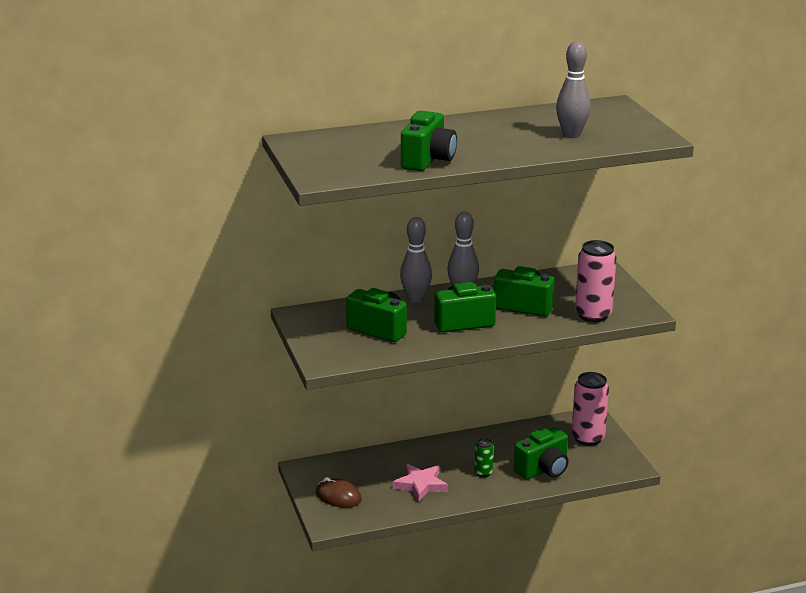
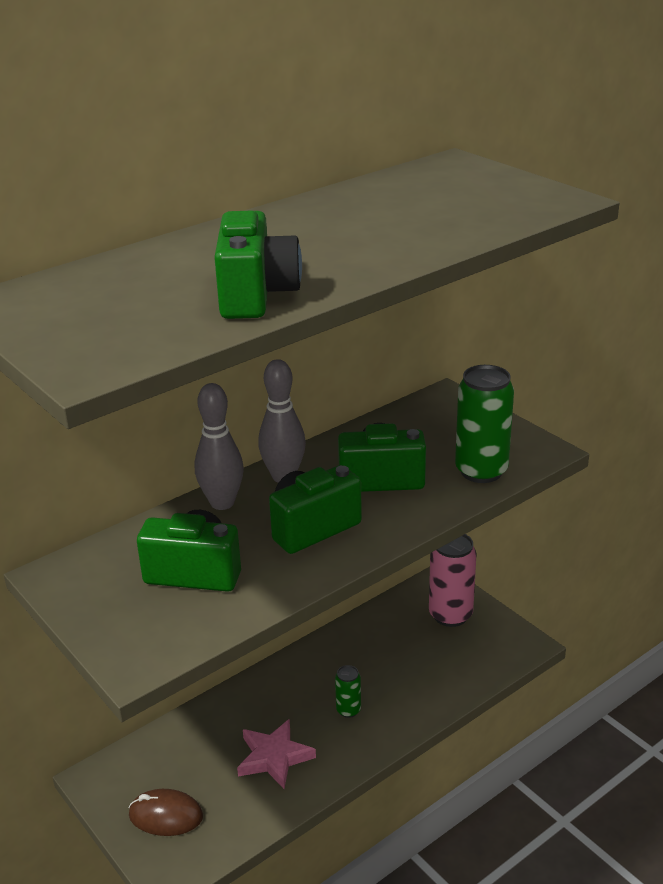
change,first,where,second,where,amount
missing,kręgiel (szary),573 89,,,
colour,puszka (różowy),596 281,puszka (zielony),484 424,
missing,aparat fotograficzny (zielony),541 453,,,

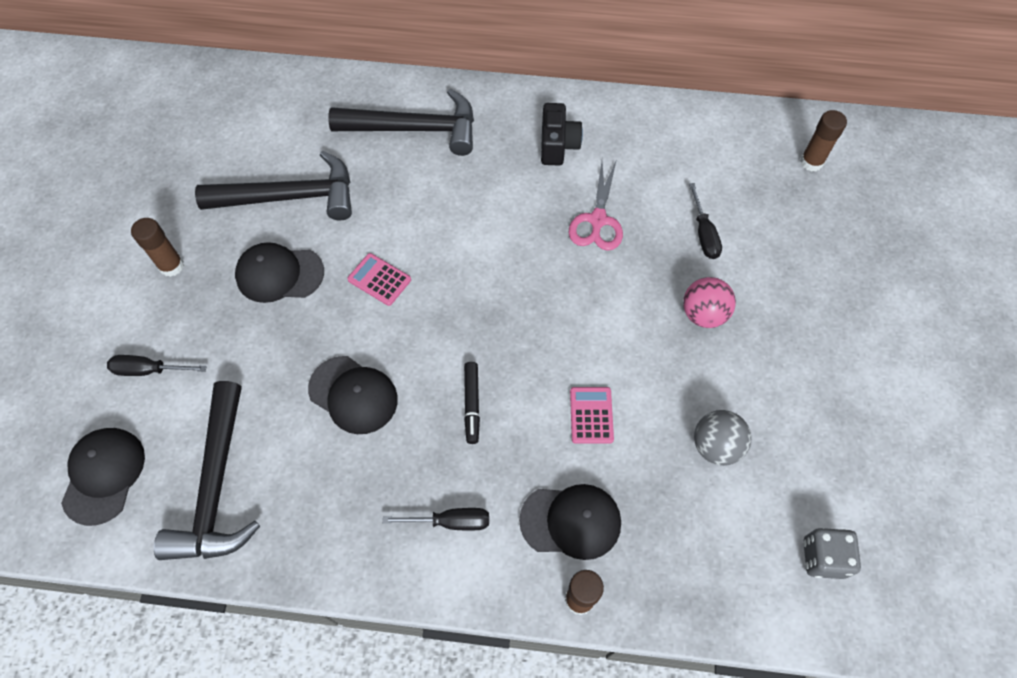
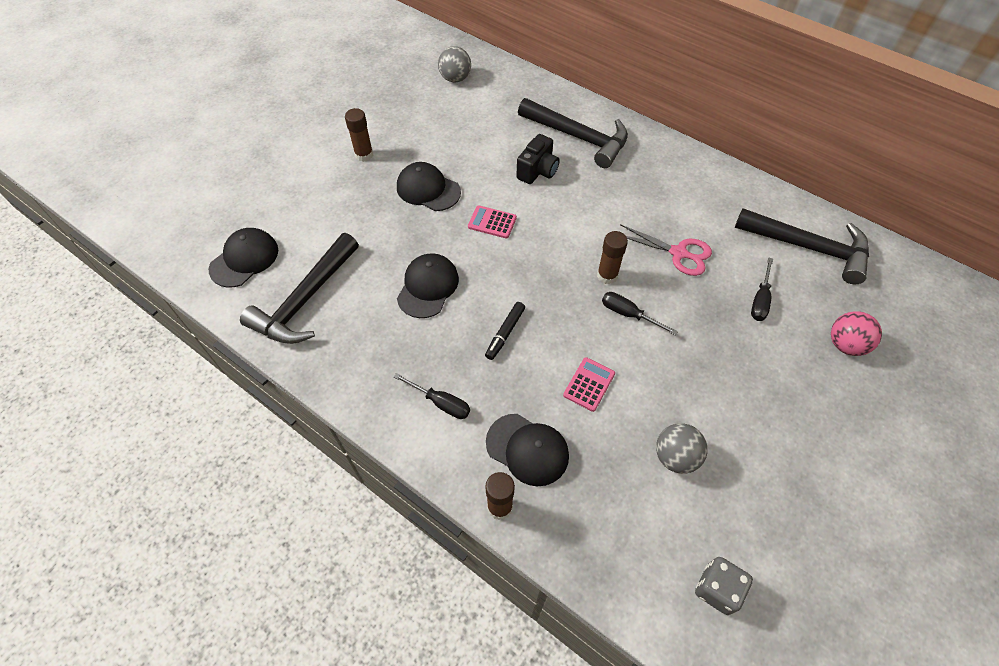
change,first,where,second,where,amount
relocated,aparat fotograficzny (czarny),562 134,,538 159,
relocated,klej w sztyfcie (brązowy),823 141,,612 257,
relocated,młotek (czarny),273 185,,802 246,
spun,nożyczki (różowy),596 205,,666 250,105 degrees counterclockwise
spun,kalkulator (różowy),379 279,,492 222,45 degrees counterclockwise
relocated,piłka (różowy),709 302,,856 333,
relocated,śrubokręt (czarny),157 365,,640 313,
spun,czapka (czarny),353 395,,428 285,135 degrees counterclockwise
appeared,,,piłka (szary),454 64,

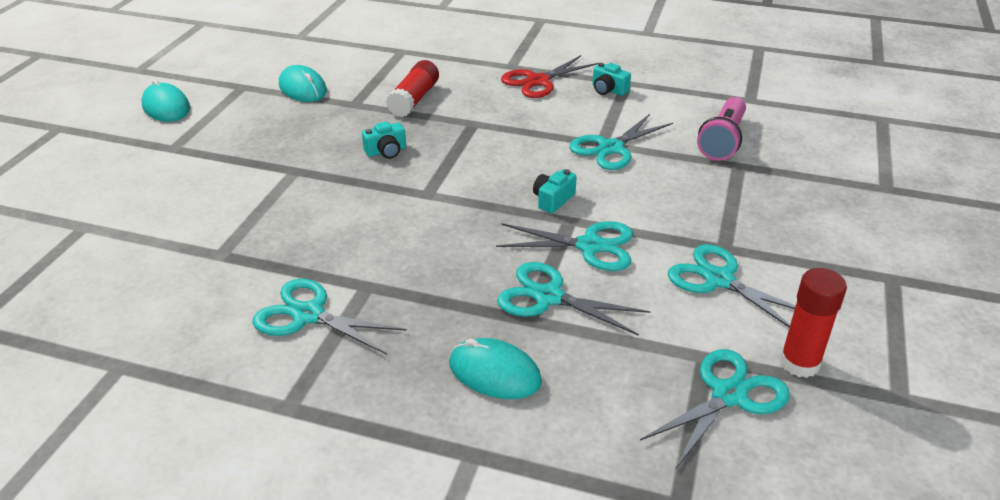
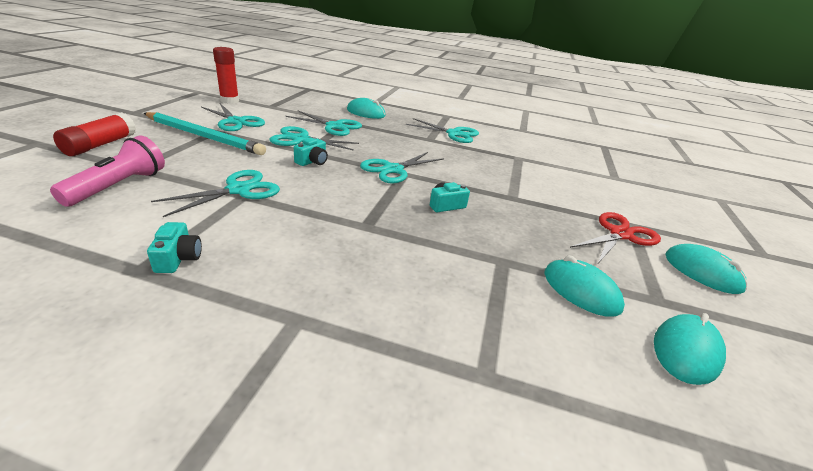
change,first,where,second,where,amount
relocated,nożyczki (czerwony),550 76,,615 238,
relocated,klej w sztyfcie (czerwony),412 88,,94 134,
spun,aparat fotograficzny (turkusowy),611 79,,174 247,45 degrees clockwise
relocated,nożyczki (turkusowy),715 408,,402 167,
appeared,,,ołówek (turkusowy),205 133,
appeared,,,myszka (turkusowy),690 349,

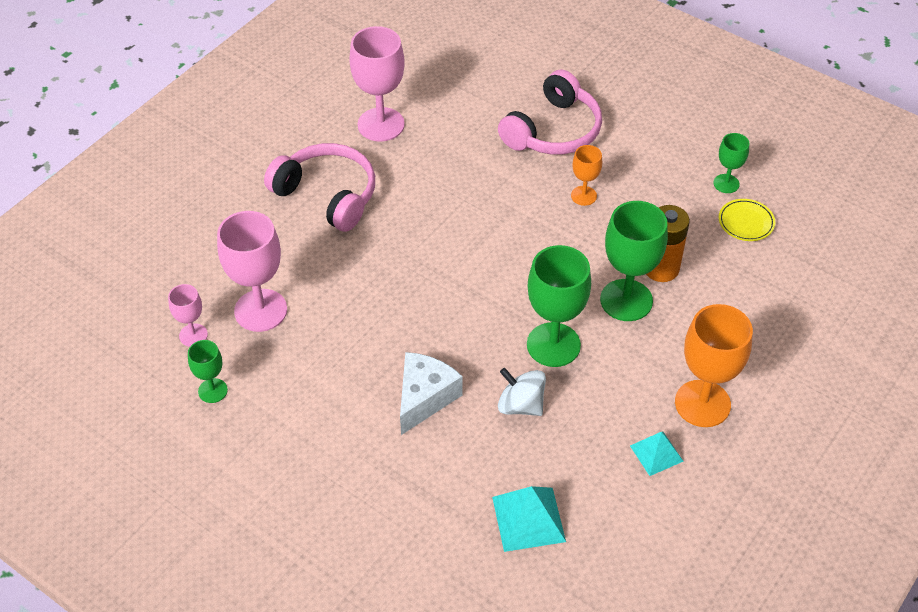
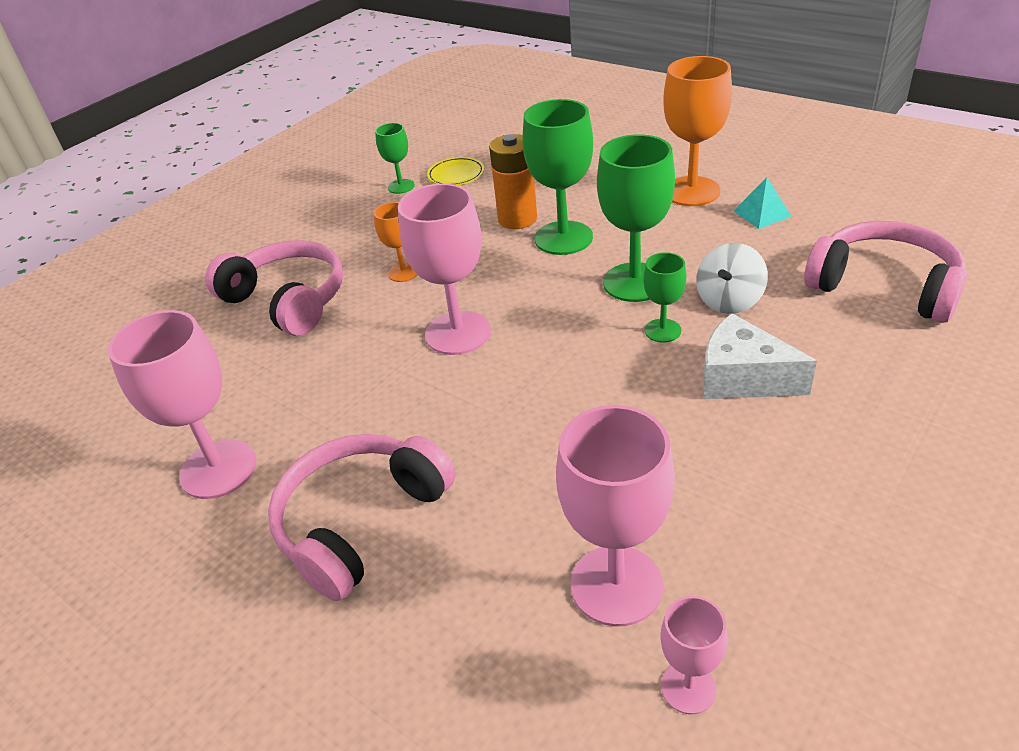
change,first,where,second,where,amount
relocated,kielich (zielony),208 371,,664 297,
exchanged,piramida (turkusowy),529 519,słuchawki (różowy),885 272,
appeared,,,kielich (różowy),444 269,

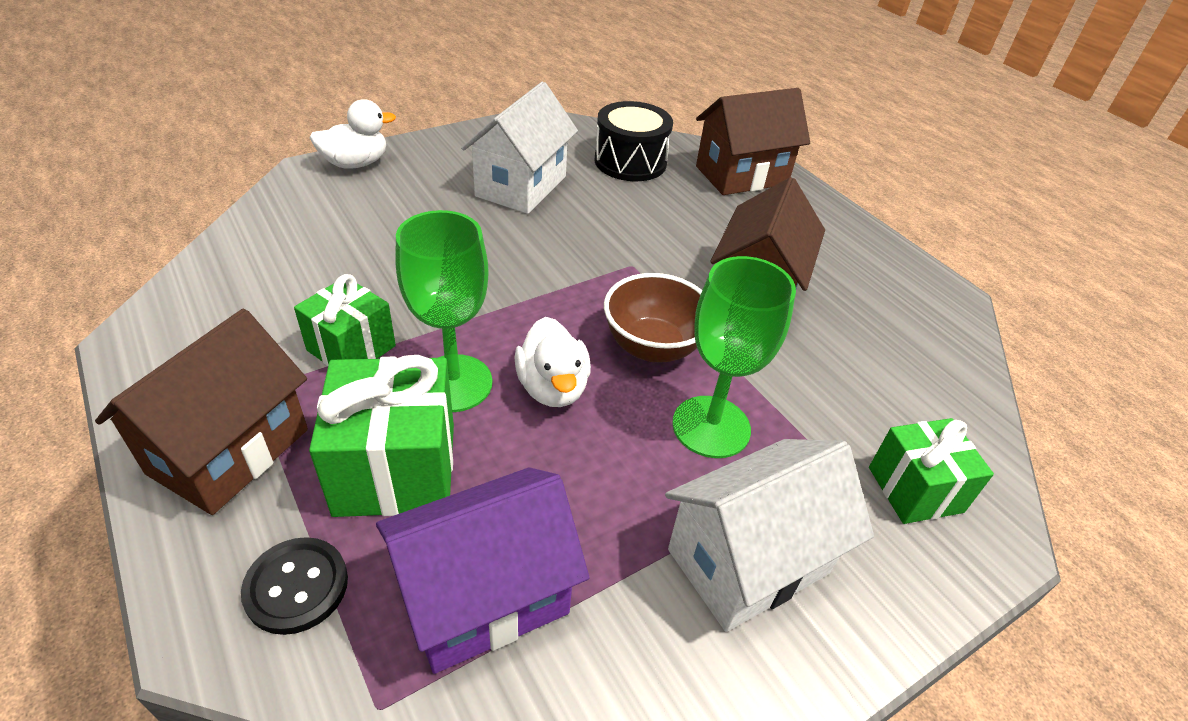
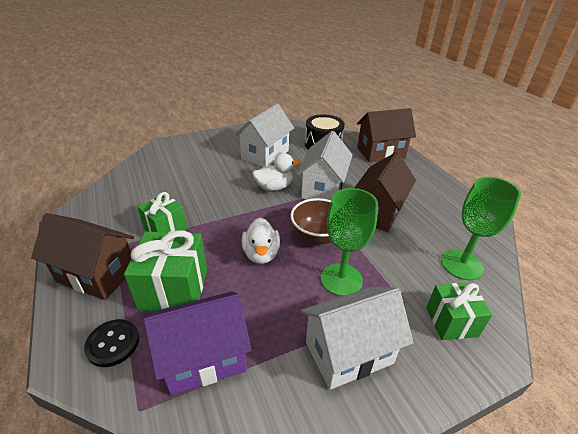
change,first,where,second,where,amount
relocated,kaczka (biały),353 134,,276 172,
relocated,kielich (zielony),444 311,,481 228,
spun,domek (brązowy),201 412,,82 256,75 degrees clockwise
appeared,,,domek (biały),325 165,

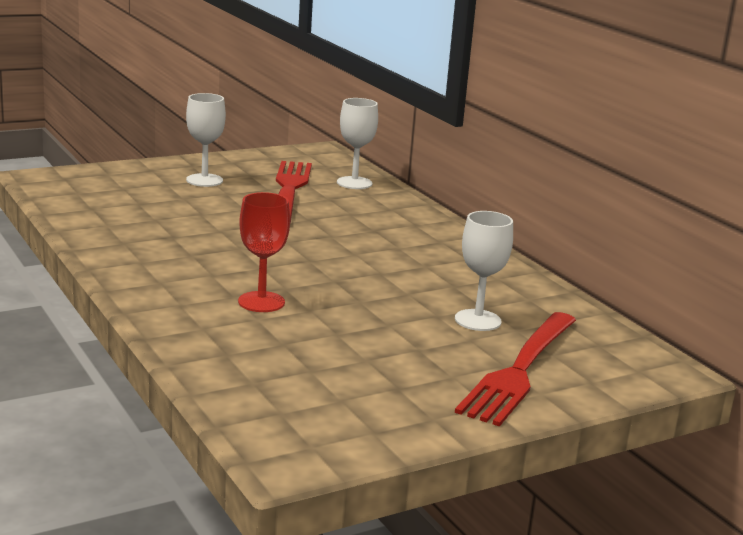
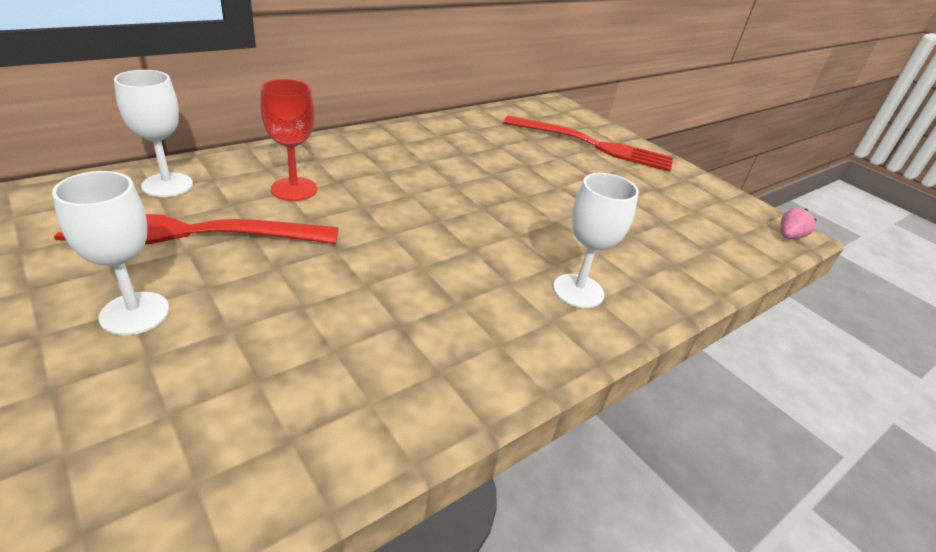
change,first,where,second,where,amount
relocated,kielich (czerwony),264 252,,288 140,
relocated,kielich (biały),484 271,,596 240,
appeared,,,truskawka (różowy),798 223,

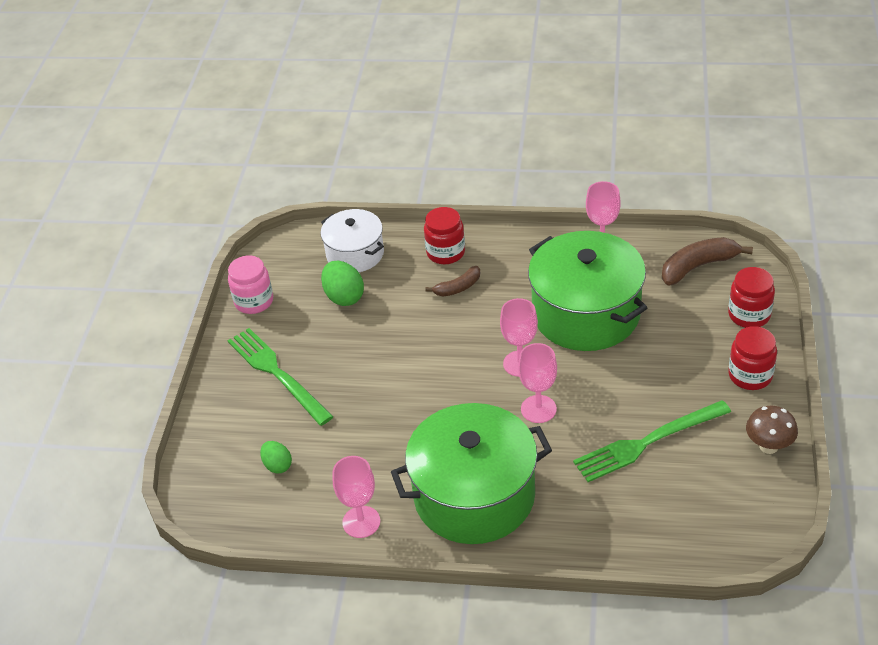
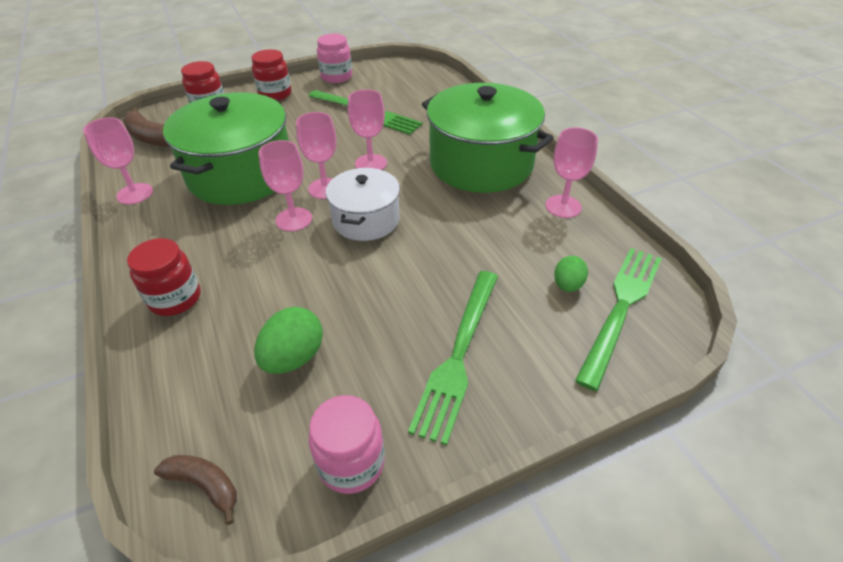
change,first,where,second,where,amount
relocated,garnek (biały),352 240,,363 204,
relocated,banan (brązowy),452 281,,195 490,
exchanged,grzyb (brązowy),772 429,słoik (różowy),334 58,
appeared,,,kielich (różowy),285 185,
appeared,,,widelec (zielony),618 319,

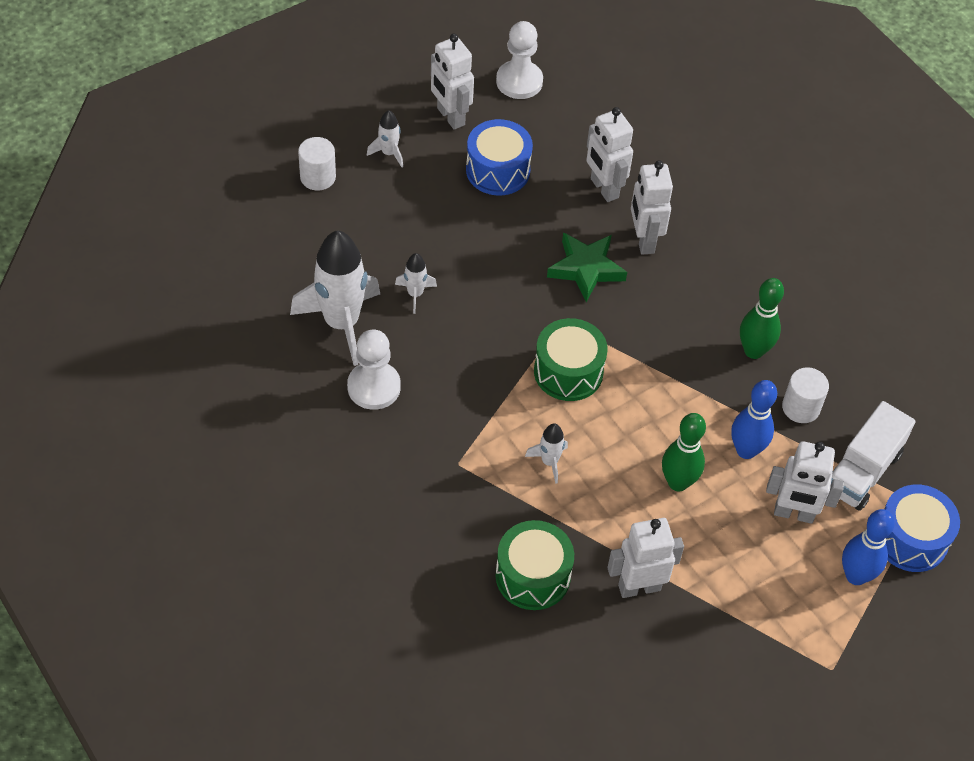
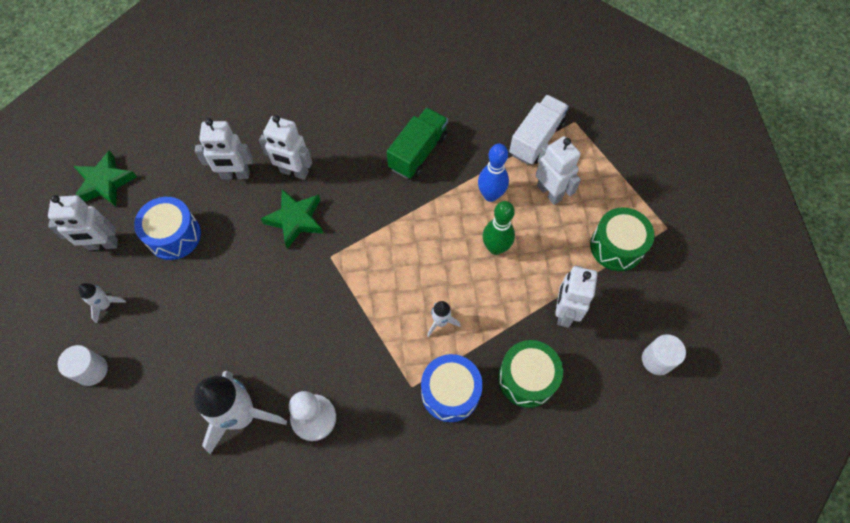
change,first,where,second,where,amount
exchanged,pionek (biały),519 60,gwiazda (zielony),105 178,
missing,rakieta (biały),416 283,,,
exchanged,kręgiel (zielony),762 318,ciężarówka (zielony),417 143,
relocated,bęben (zielony),571 359,,622 239,
relocated,walec (biały),805 395,,664 354,
spun,ciężarówka (biały),873 456,,539 130,120 degrees counterclockwise
spun,robot (biały),805 482,,558 170,75 degrees counterclockwise
relocated,bęben (niebieski),922 528,,452 388,
missing,kręgiel (niebieski),868 547,,,

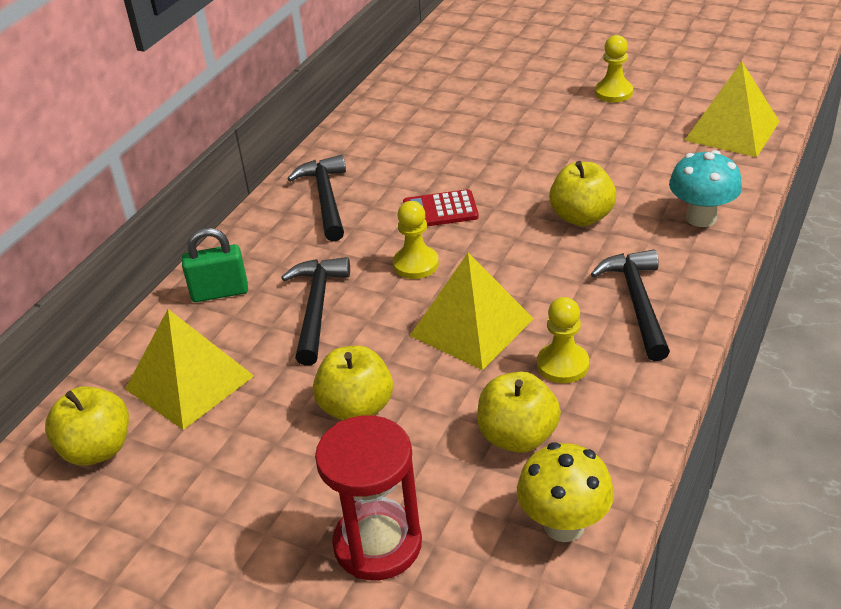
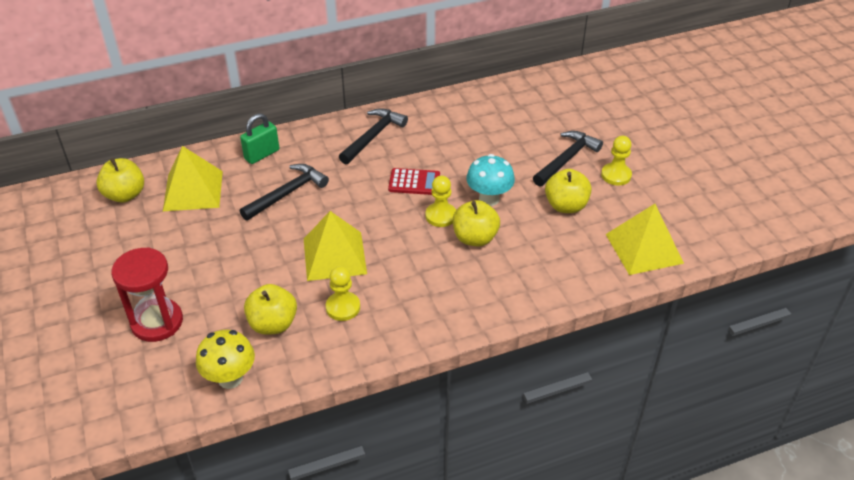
change,first,where,second,where,amount
relocated,grzyb (turkusowy),705 188,,490 180,
spun,kalkulator (czerwony),441 207,,414 181,150 degrees clockwise
relocated,pionek (żółty),416 240,,441 201,
spun,kłódka (zielony),215 265,,259 138,75 degrees counterclockwise
relocated,młotek (czarny),630 305,,568 159,
relocated,jabłko (żółty),353 383,,568 191,

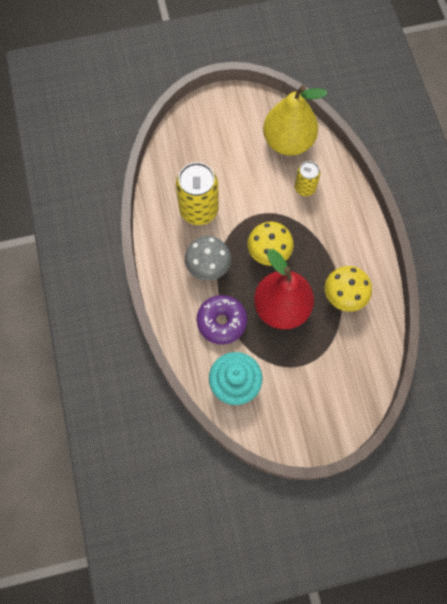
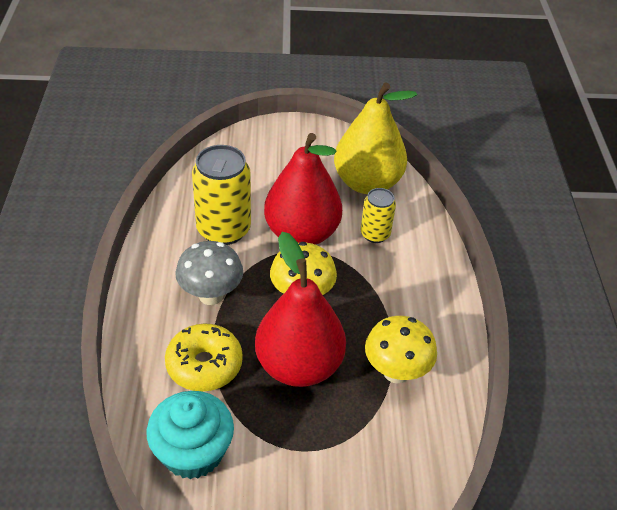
change,first,where,second,where,amount
colour,donut (fioletowy),222 320,donut (żółty),204 357,
appeared,,,gruszka (czerwony),303 189,

